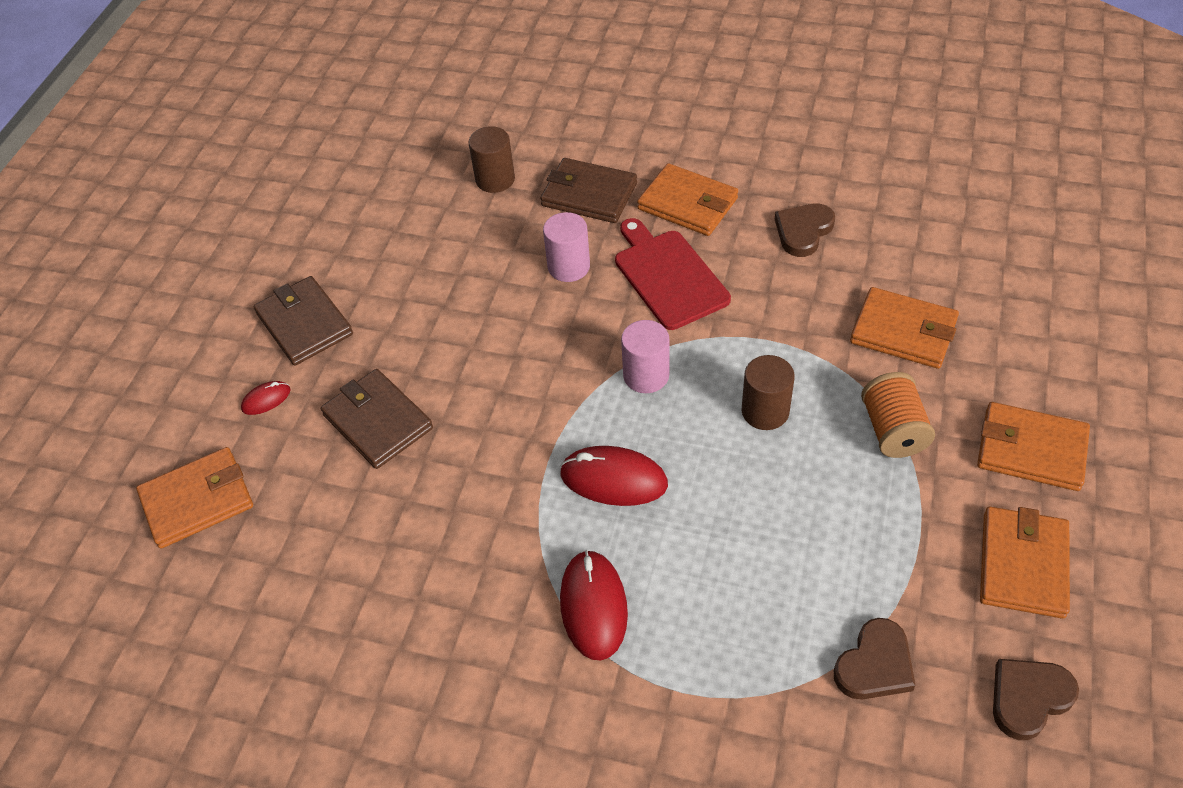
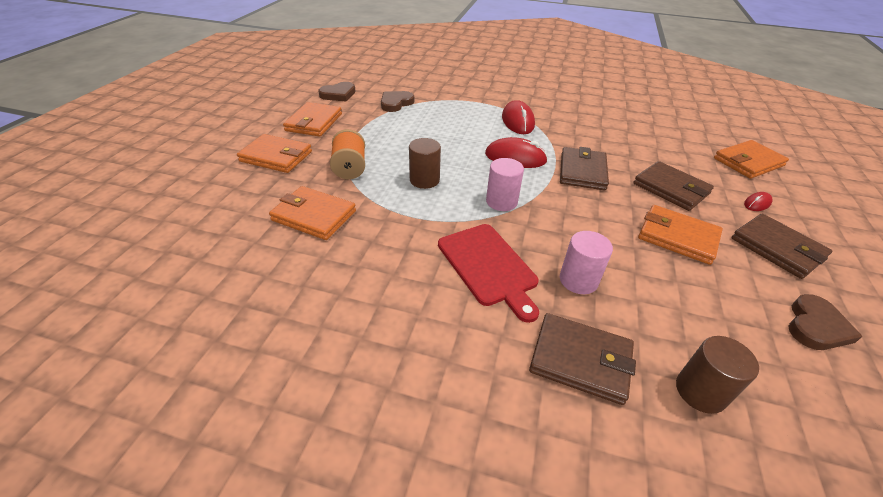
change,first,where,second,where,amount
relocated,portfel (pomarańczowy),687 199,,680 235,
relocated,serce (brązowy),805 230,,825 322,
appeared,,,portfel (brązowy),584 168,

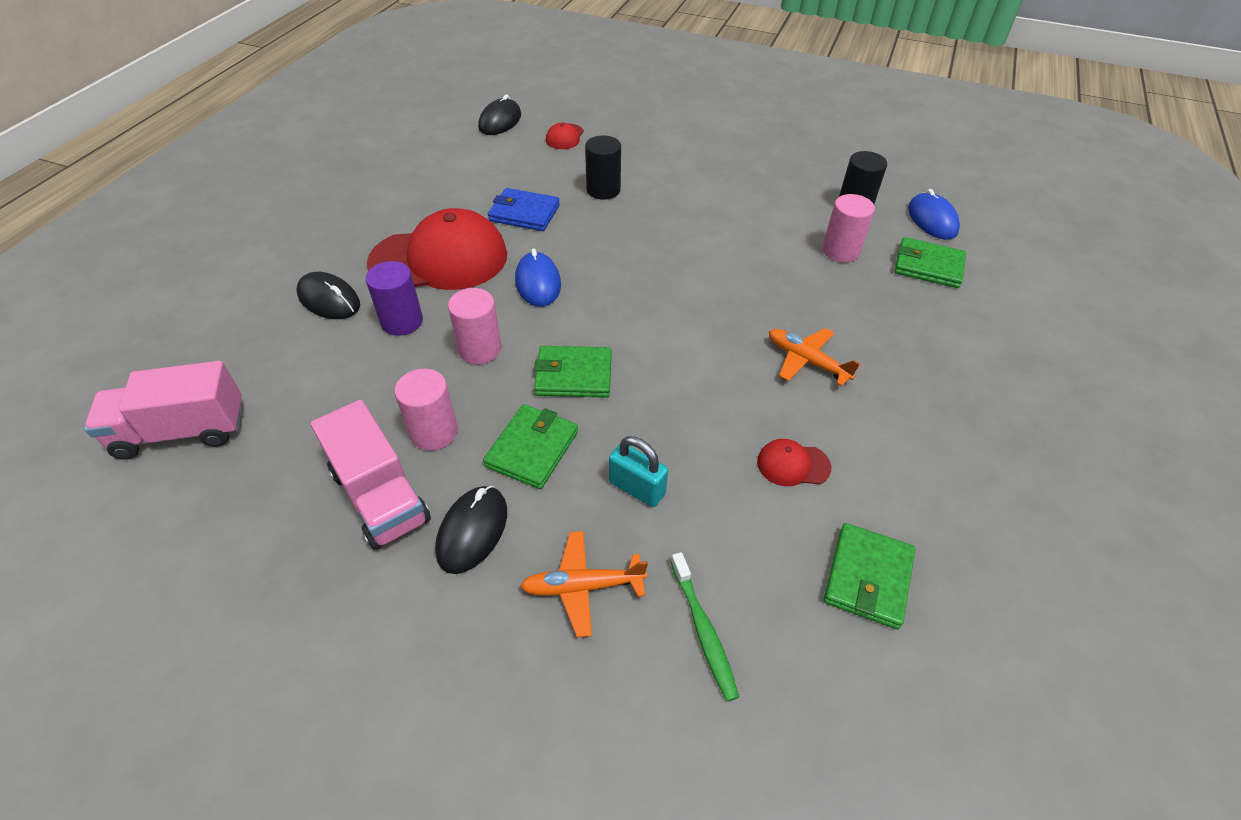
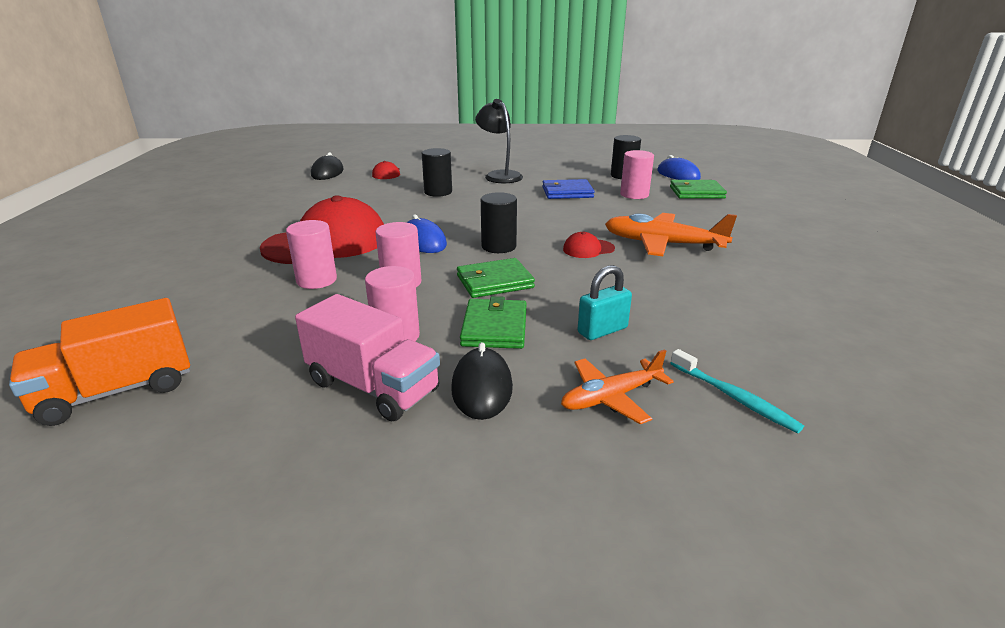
change,first,where,second,where,amount
relocated,portfel (niebieski),524 209,,568 189,
colour,walec (fioletowy),394 298,walec (różowy),311 254,
missing,myszka (czarny),328 295,,,
size,samolot (pomarańczowy),814 357,,671 234,x1.57
colour,ciężarówka (różowy),163 410,ciężarówka (pomarańczowy),99 362,
spun,kłódka (turkusowy),638 471,,605 302,45 degrees counterclockwise
relocated,czapka (czerwony),794 462,,589 245,
missing,portfel (zielony),869 576,,,
colour,szczoteczka do zębów (zielony),705 627,szczoteczka do zębów (turkusowy),737 391,
appeared,,,lampka (czarny),499 141,
appeared,,,walec (czarny),499 222,

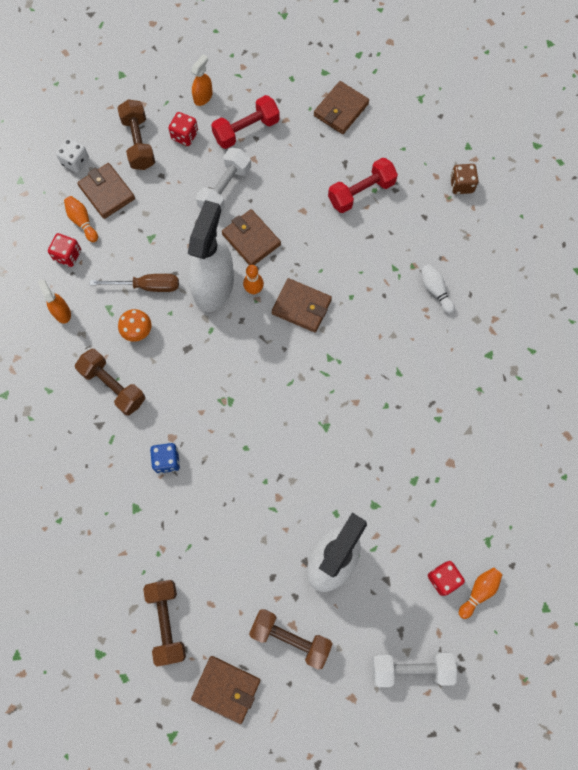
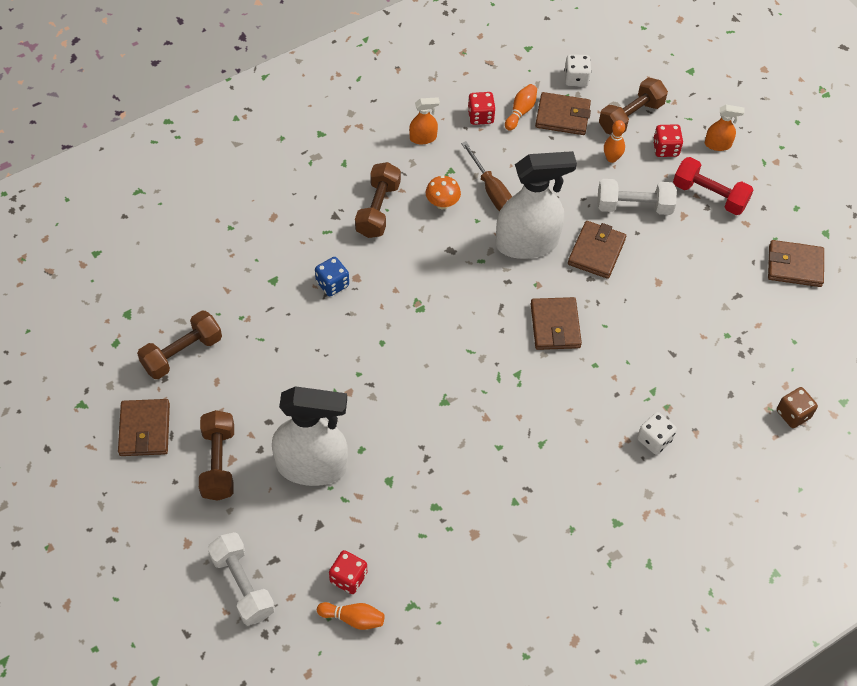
change,first,where,second,where,amount
missing,hantel (czerwony),363 185,,,
spun,portfel (brązowy),106 191,,563 113,75 degrees clockwise
exchanged,kręgiel (biały),438 288,kostka do gry (biały),657 433,
relocated,kręgiel (pomarańczowy),253 279,,614 141,
spun,spryskiwacz (pomarańczowy),54 301,,424 120,45 degrees clockwise

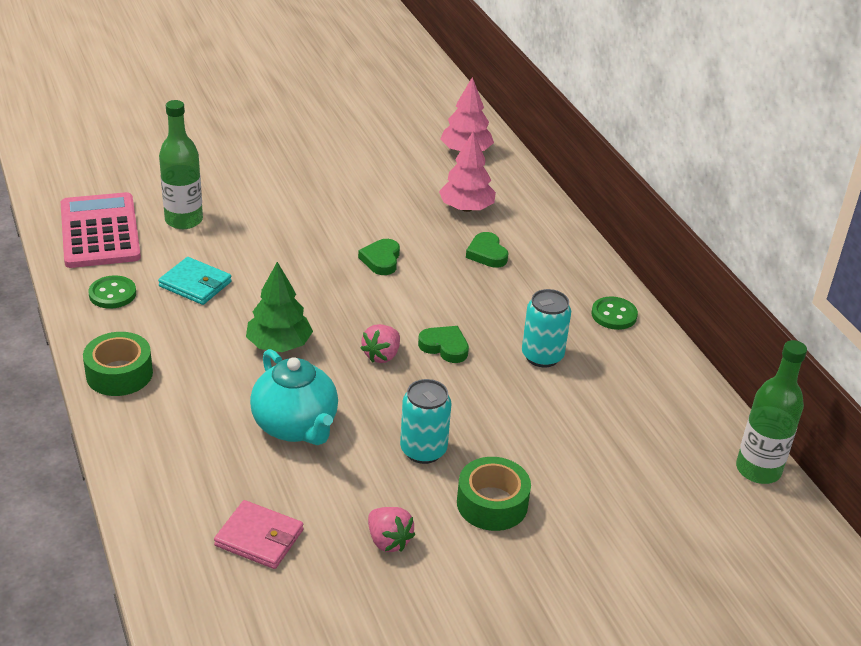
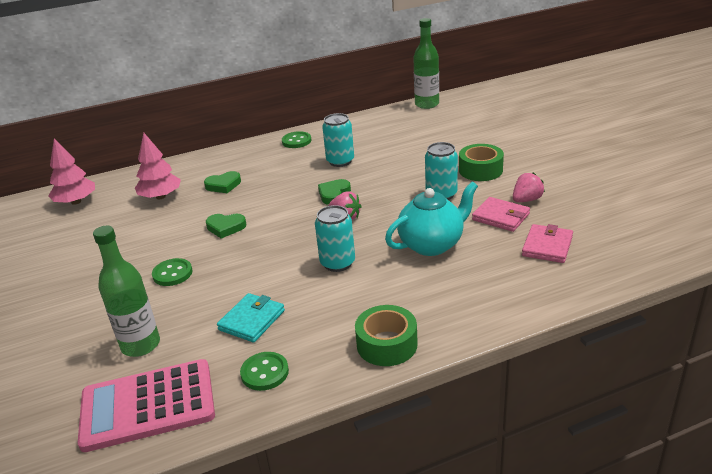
change,first,where,second,where,amount
exchanged,drzewko (zielony),279 307,puszka (turkusowy),335 238,
appeared,,,portfel (różowy),501 214,
appeared,,,guzik (zielony),172 272,

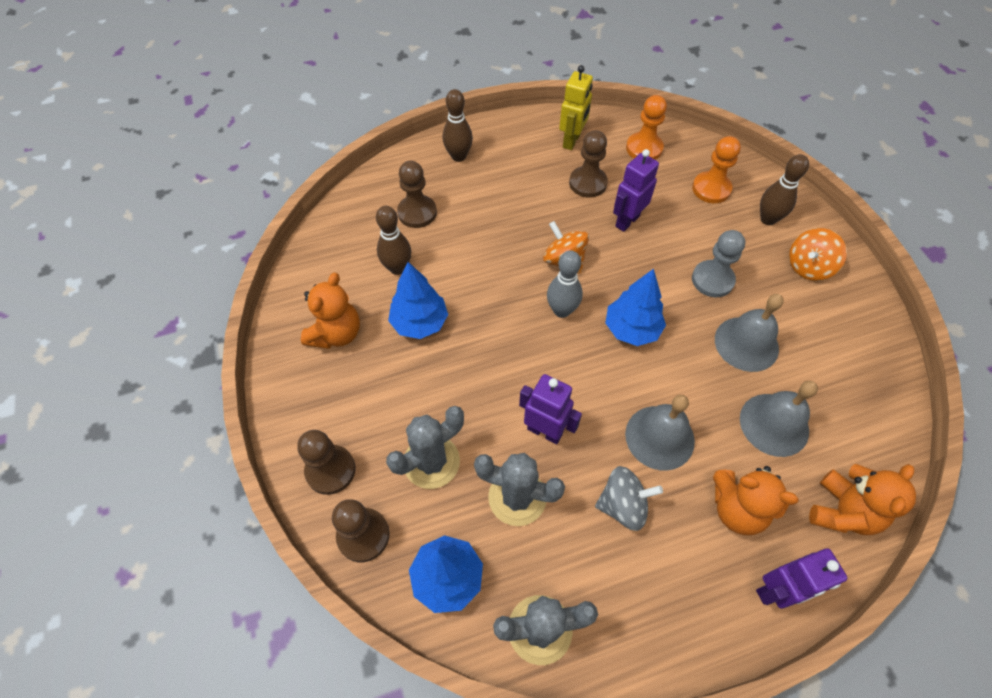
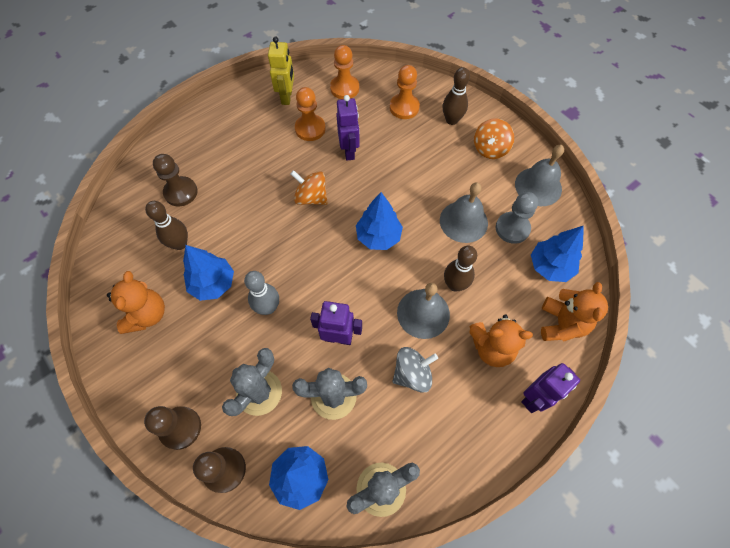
change,first,where,second,where,amount
relocated,kręgiel (brązowy),458 125,,460 268,
colour,pionek (brązowy),588 164,pionek (pomarańczowy),310 114,
spun,robot (fioletowy),636 190,,348 128,150 degrees clockwise
relocated,pionek (szary),718 263,,517 218,
relocated,kręgiel (szary),565 284,,261 293,
relocated,dzwonek (szary),779 419,,539 175,
appeared,,,drzewko (niebieski),557 253,

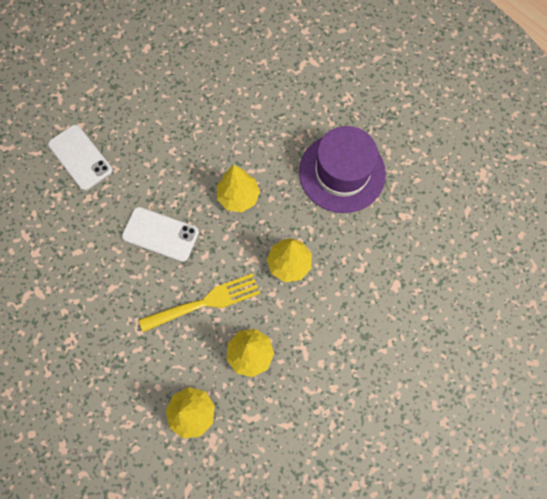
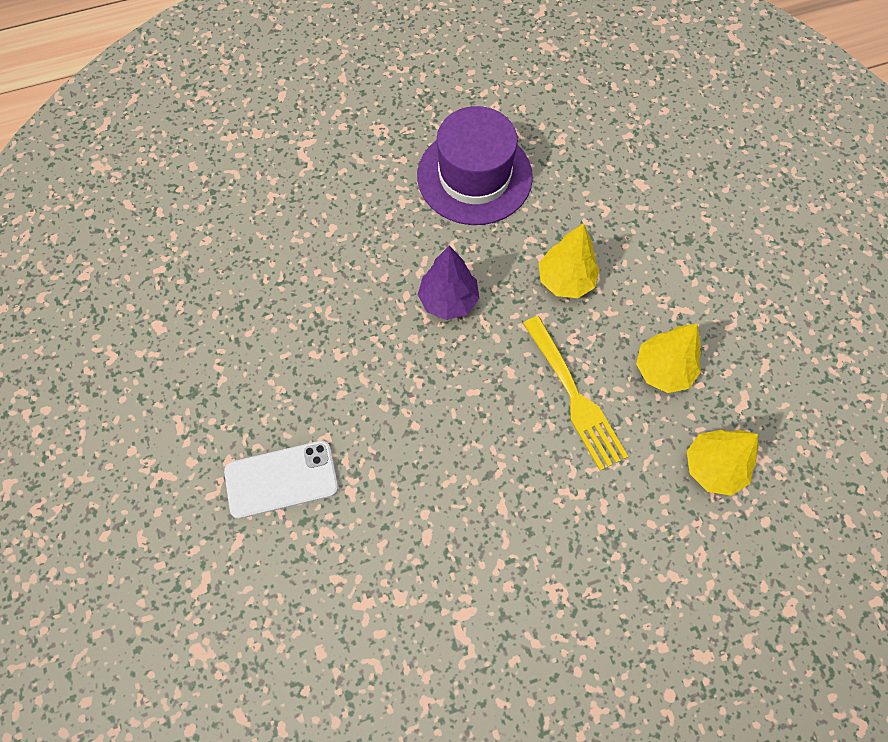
change,first,where,second,where,amount
colour,drzewko (żółty),238 188,drzewko (fioletowy),448 282,
missing,telefon (biały),160 234,,,
spun,widelec (żółty),199 302,,575 393,150 degrees clockwise

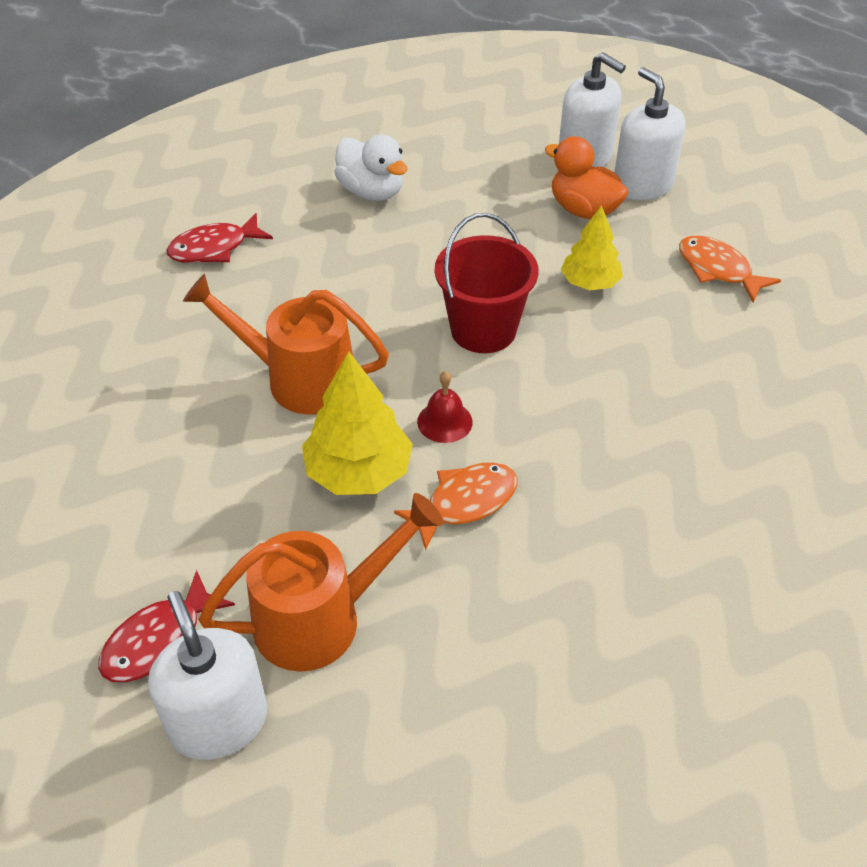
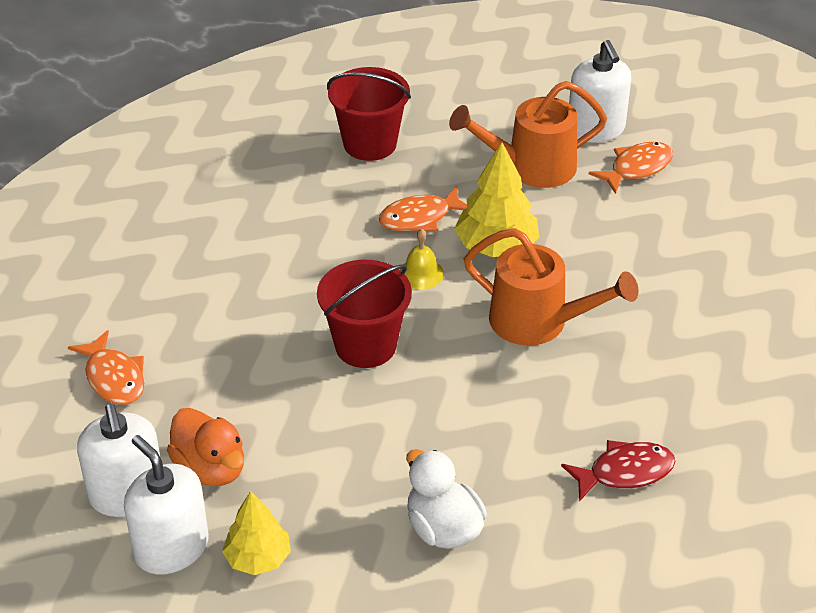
change,first,where,second,where,amount
relocated,drzewko (żółty),592 247,,256 533,
colour,dzwonek (czerwony),445 407,dzwonek (żółty),422 259,
colour,ryba (czerwony),166 626,ryba (pomarańczowy),631 168,
appeared,,,wiadro (czerwony),369 114,

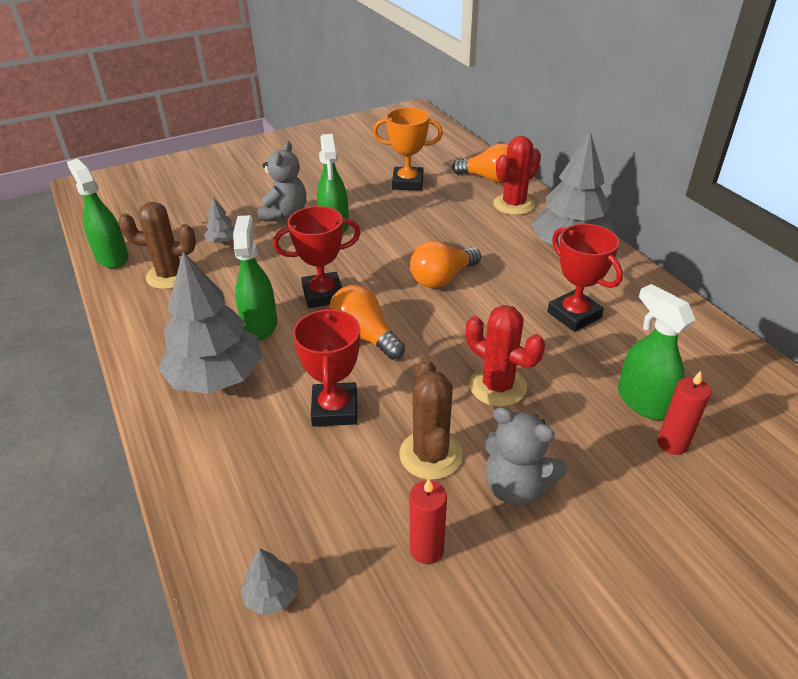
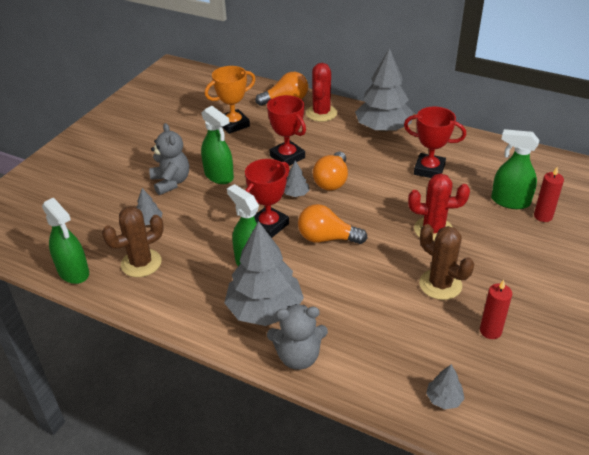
change,first,where,second,where,amount
spun,spryskiwacz (zielony),98 213,,65 240,150 degrees counterclockwise
relocated,puchar (czerwony),326 367,,286 130,
relocated,miś (szary),526 456,,297 337,
appeared,,,drzewko (szary),297 179,

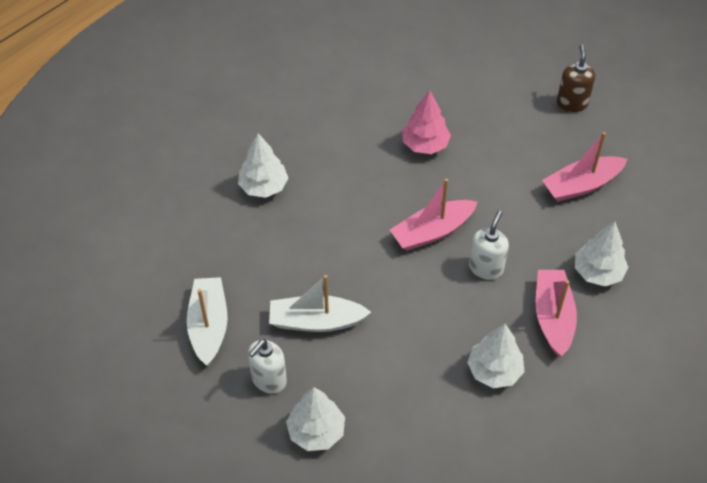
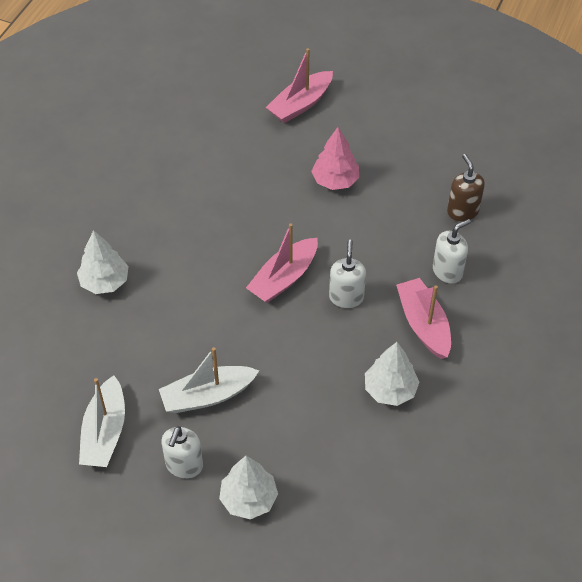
change,first,where,second,where,amount
relocated,dozownik mydła (brązowy),576 78,,466 187,
relocated,drzewko (różowy),426 122,,335 158,
relocated,łódka (różowy),584 167,,299 85,
exchanged,drzewko (biały),601 254,dozownik mydła (biały),452 251,
spun,łódka (biały),207 321,,102 421,150 degrees counterclockwise

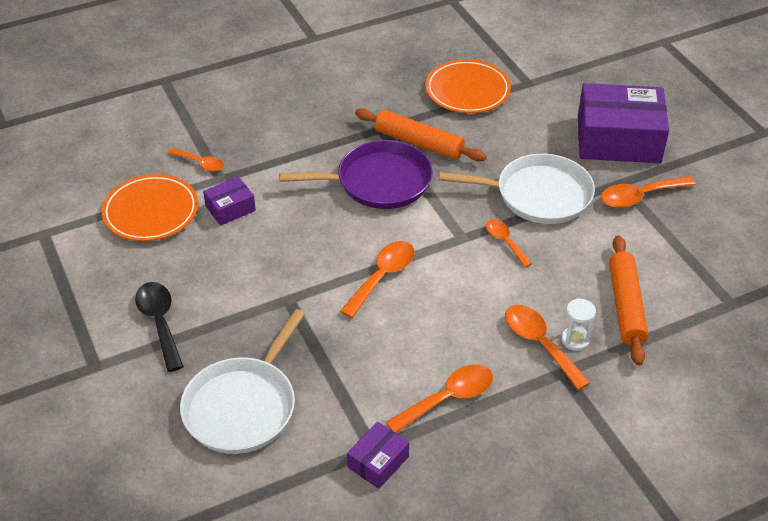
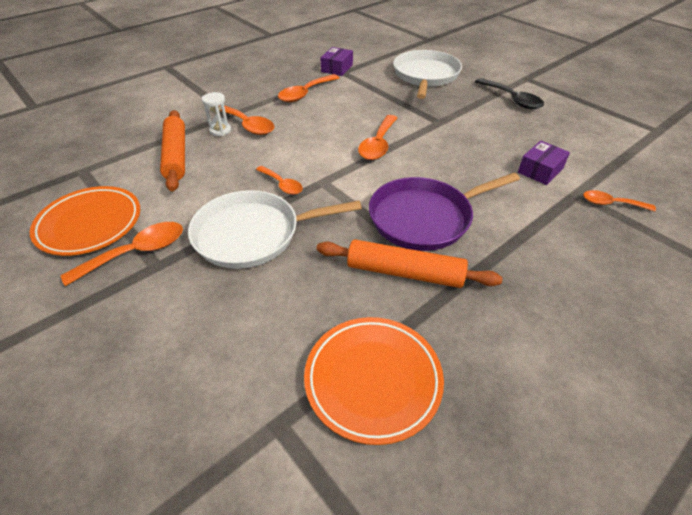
change,first,where,second,where,amount
missing,pudełko (fioletowy),623 123,,,
relocated,talerz (pomarańczowy),149 207,,85 221,

